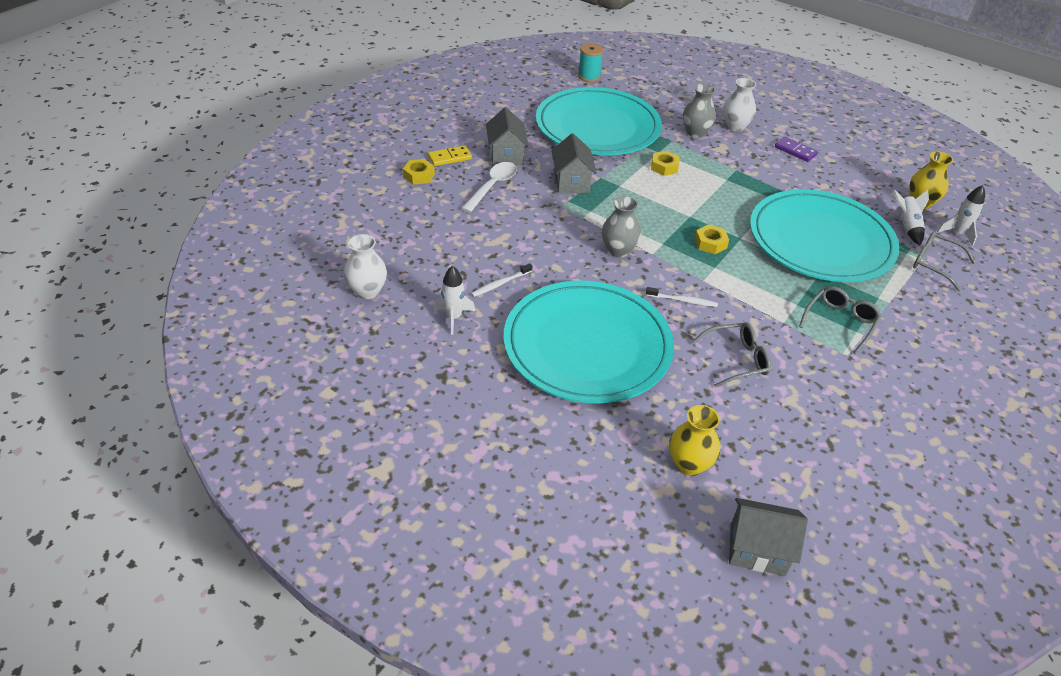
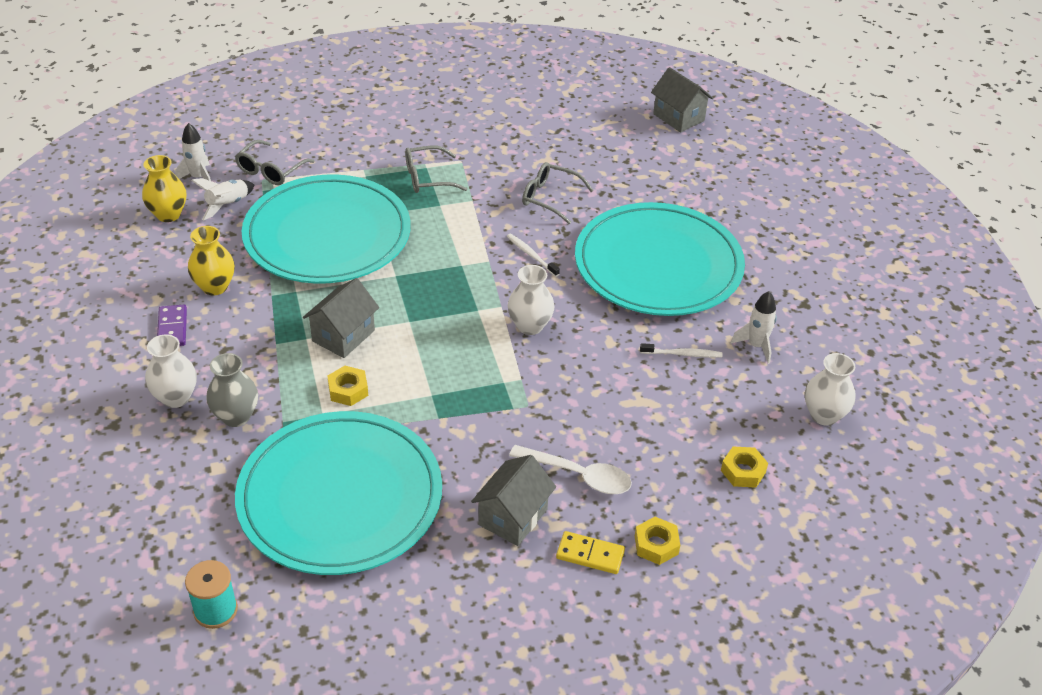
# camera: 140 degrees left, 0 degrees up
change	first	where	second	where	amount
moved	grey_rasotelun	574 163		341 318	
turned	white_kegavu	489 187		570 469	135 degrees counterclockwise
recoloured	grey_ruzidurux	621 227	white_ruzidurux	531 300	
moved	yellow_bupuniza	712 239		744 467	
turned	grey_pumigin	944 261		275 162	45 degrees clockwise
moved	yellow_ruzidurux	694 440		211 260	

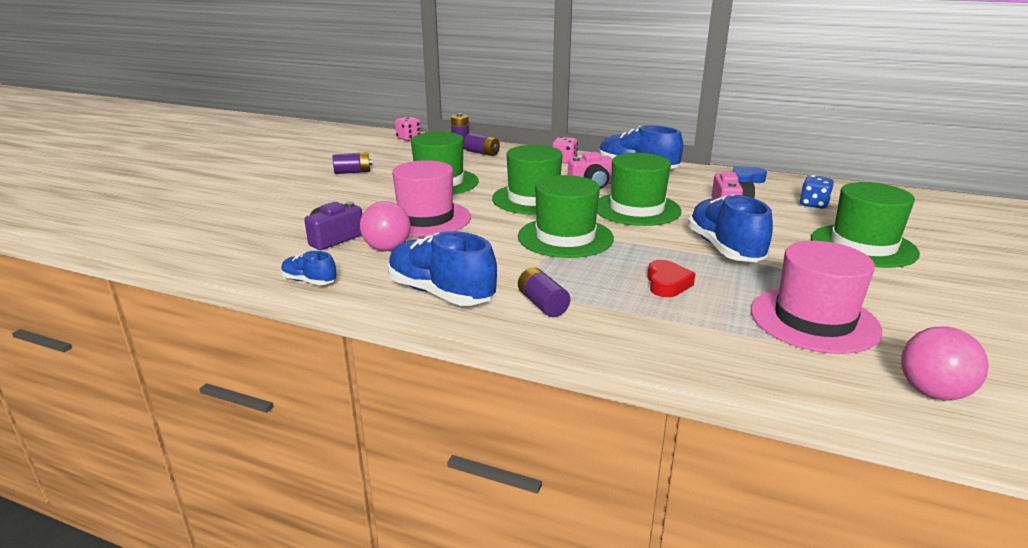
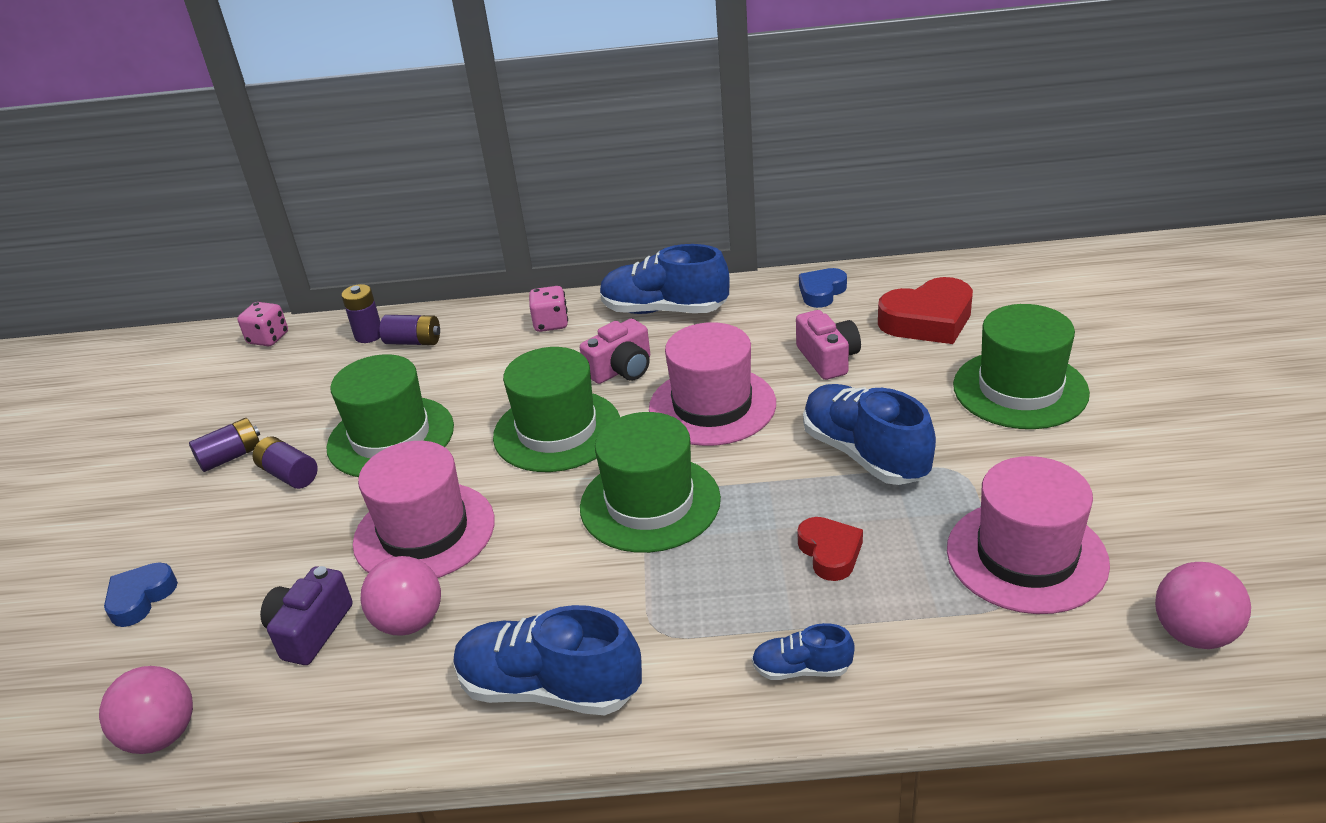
# camera: 20 degrees left, 10 degrees up
change	first	where	second	where	amount
recoloured	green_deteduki	639 189	pink_deteduki	712 384	
replaced	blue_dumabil	816 192	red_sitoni	925 310	
moved	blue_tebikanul	308 268		803 651	
moved	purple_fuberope	544 292		285 462	
added			blue_sitoni	141 595	
added			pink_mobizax	146 710	

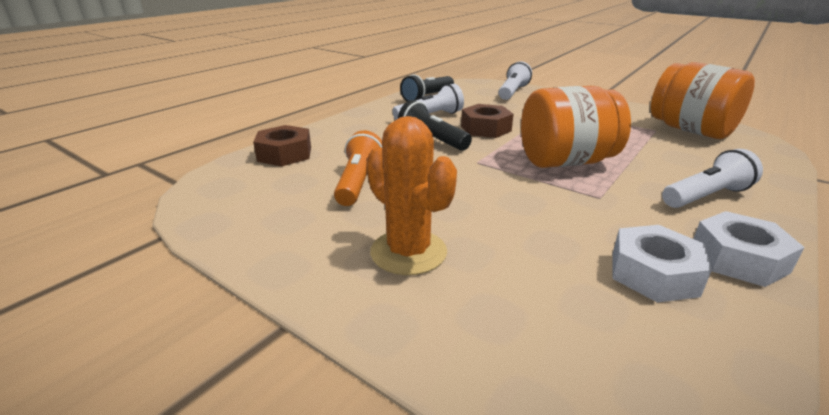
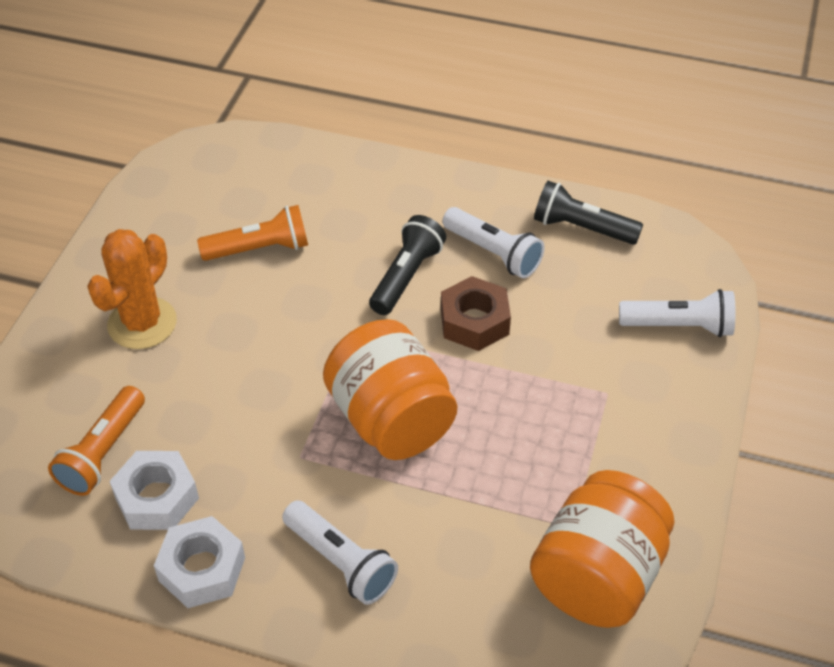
# camera: 70 degrees right, 20 degrees up
change	first	where	second	where	amount
removed	brown_bupuniza	282 146			
added			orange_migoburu	96 441	

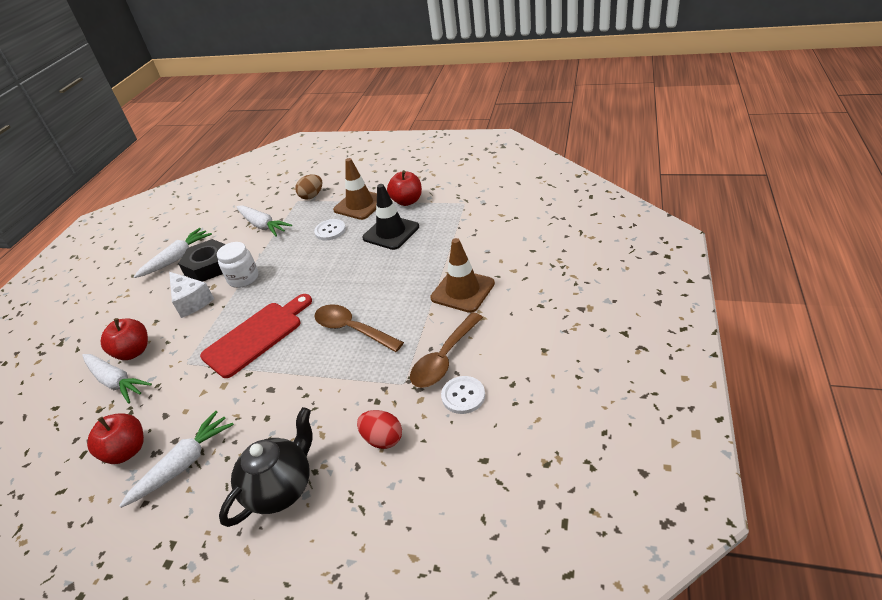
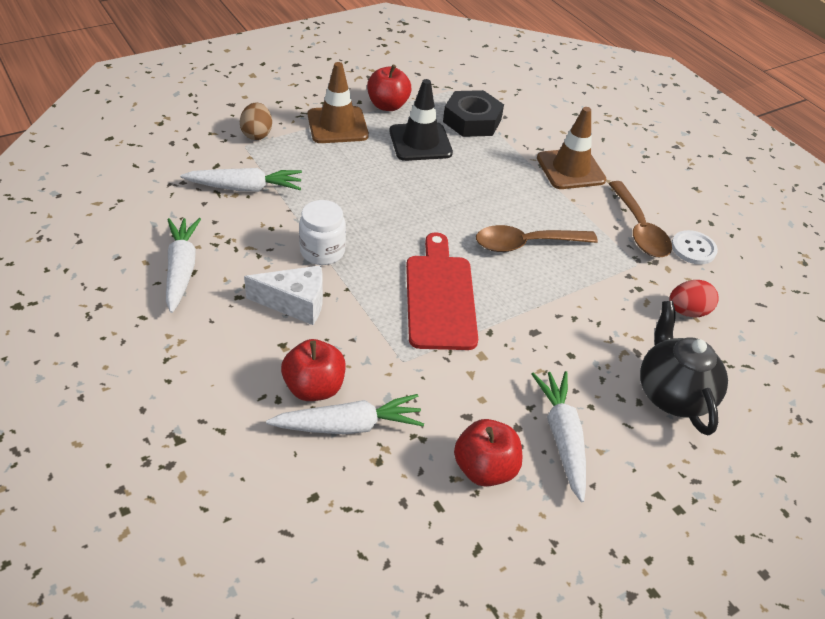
# camera: 55 degrees left, 5 degrees up
change	first	where	second	where	amount
removed	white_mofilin	330 229			
moved	black_bupuniza	202 260		473 113	

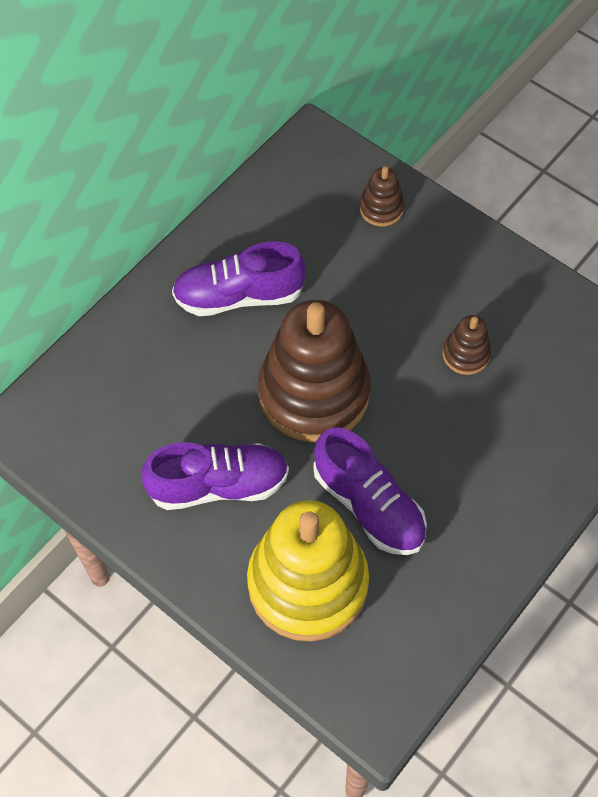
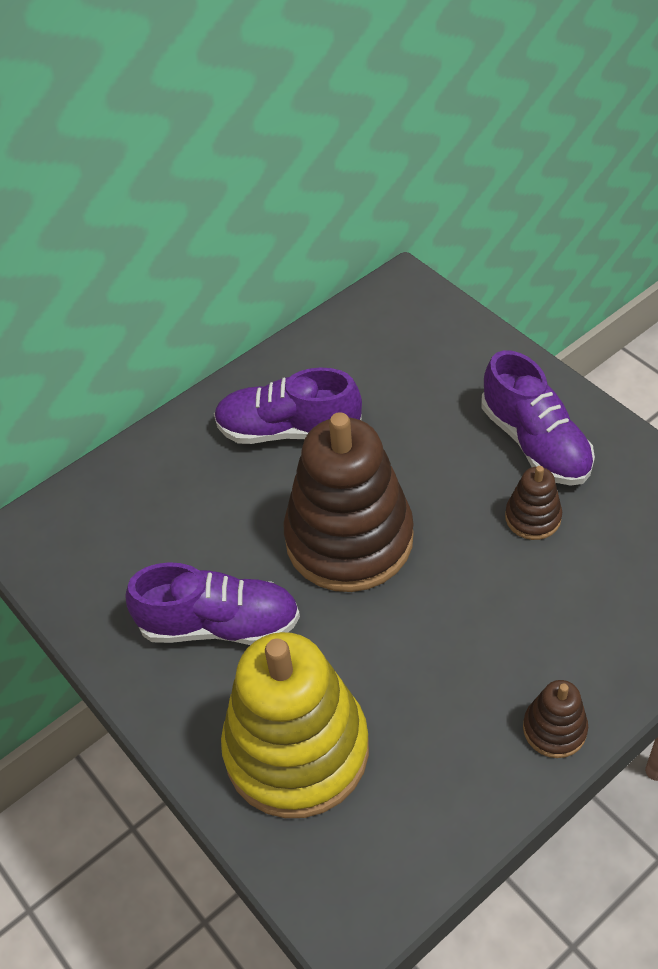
# camera: 15 degrees right, 10 degrees down
change	first	where	second	where	amount
moved	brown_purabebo	381 196		555 719	
moved	purple_tebikanul	370 491		538 418	

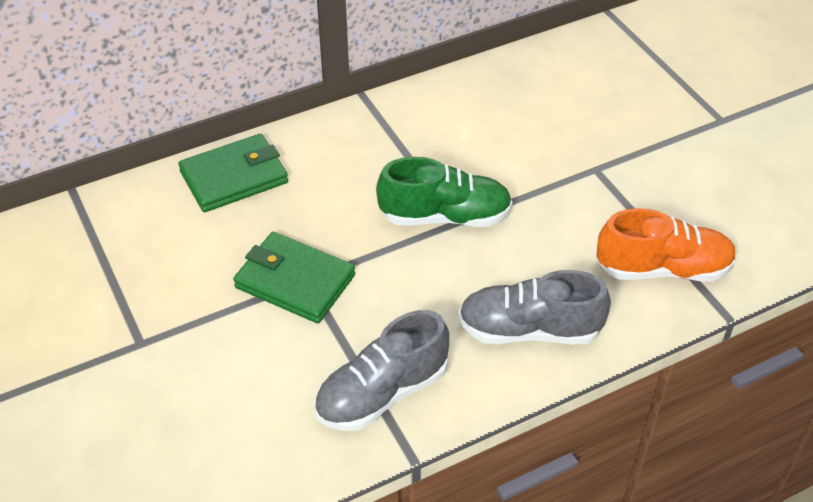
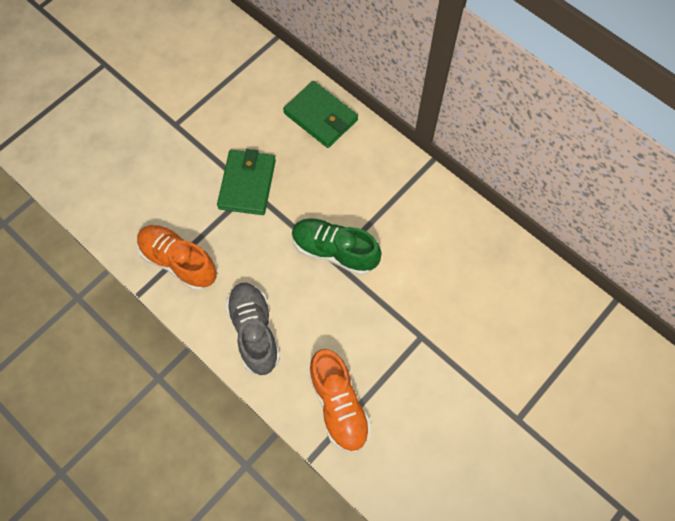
# camera: 70 degrees right, 20 degrees up
change	first	where	second	where	amount
turned	green_tebikanul	444 192		337 246	135 degrees clockwise
recoloured	grey_tebikanul	381 370	orange_tebikanul	177 258	

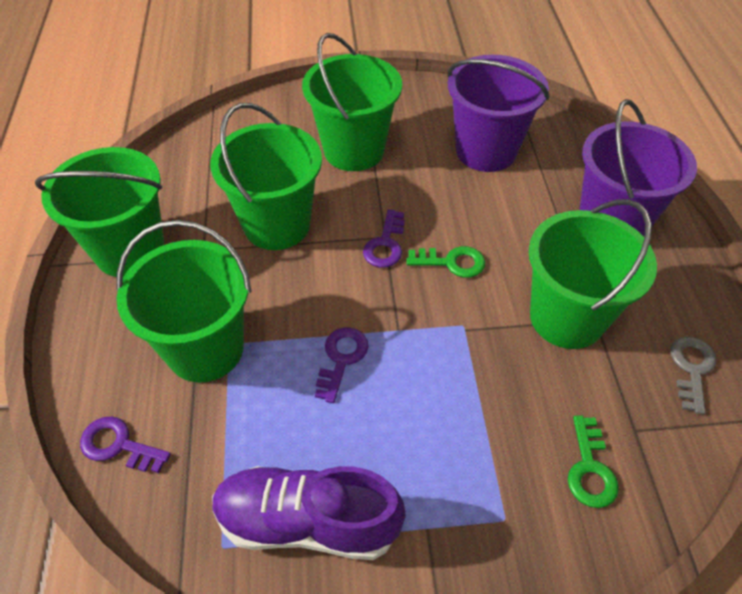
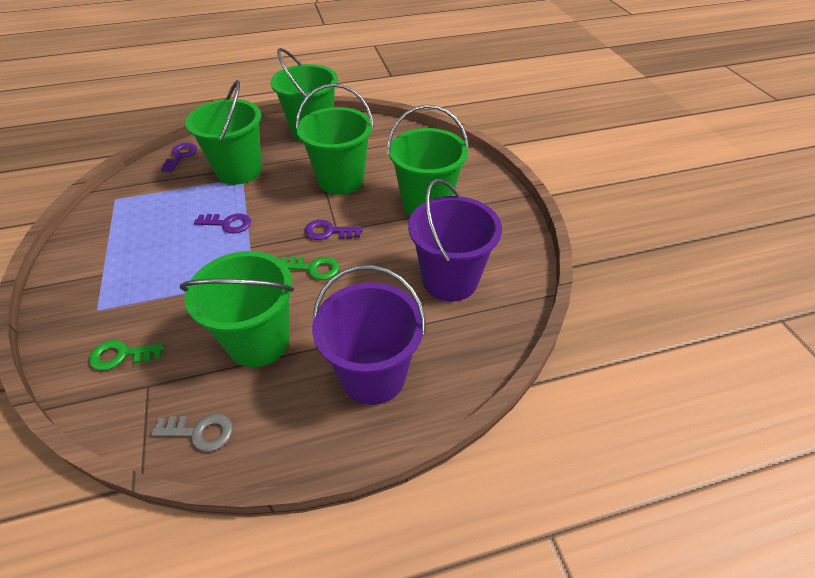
# camera: 80 degrees right, 5 degrees down
change	first	where	second	where	amount
turned	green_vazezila	445 262		310 268	75 degrees counterclockwise
removed	purple_tebikanul	309 513			

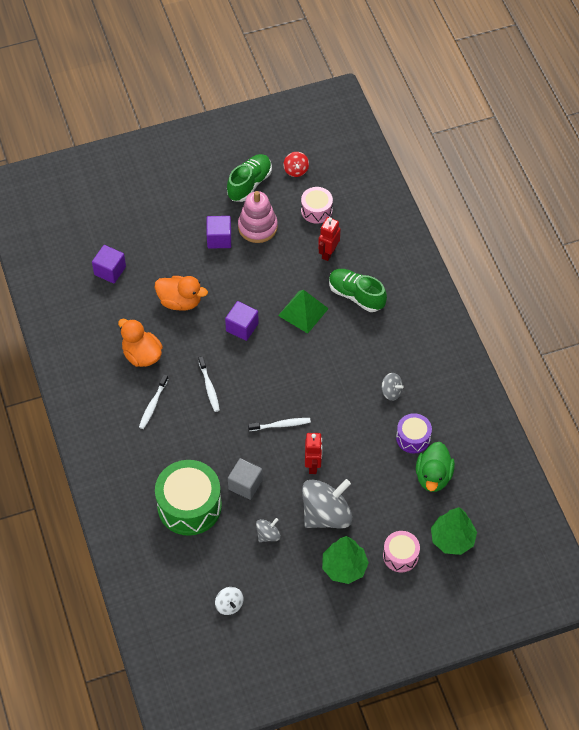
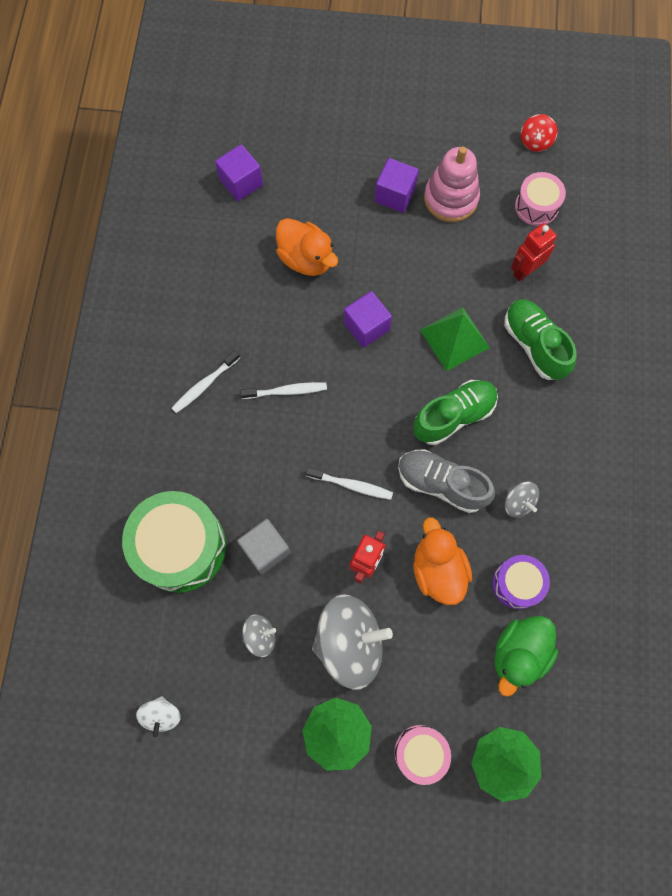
# camera: 25 degrees right, 15 degrees up
change	first	where	second	where	amount
moved	green_tebikanul	249 178		455 412	
moved	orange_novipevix	140 343		442 561	
turned	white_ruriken	209 384		283 390	105 degrees counterclockwise
added			grey_tebikanul	446 481	

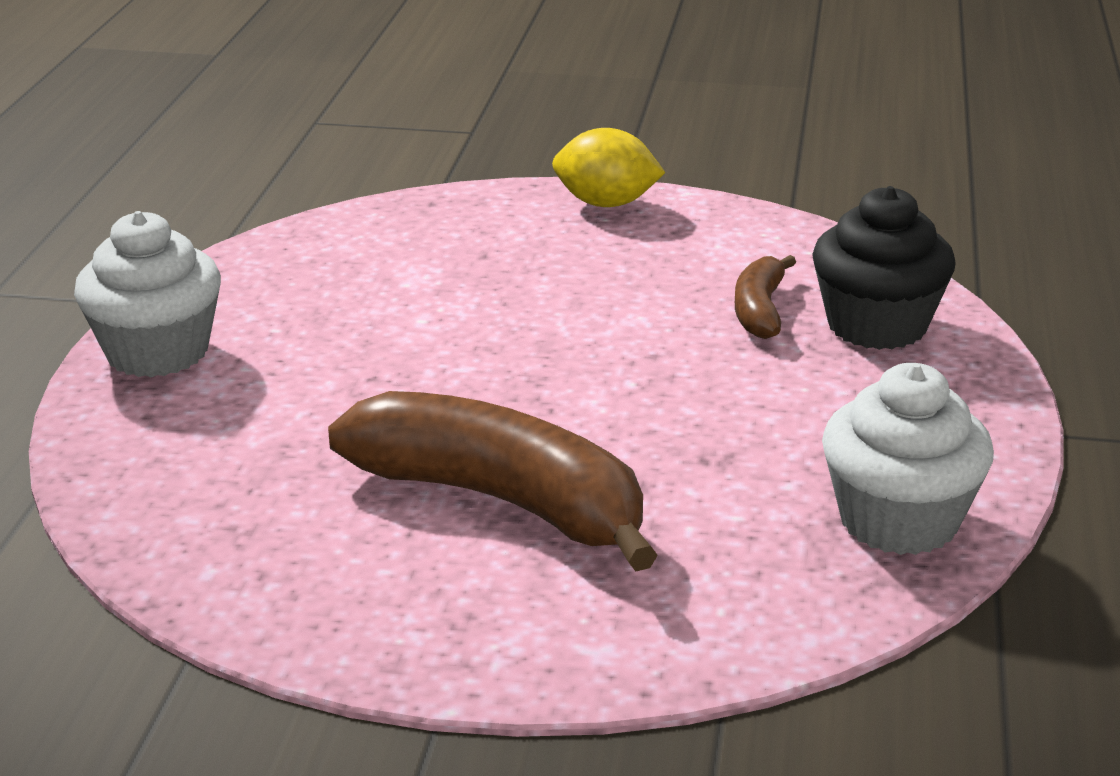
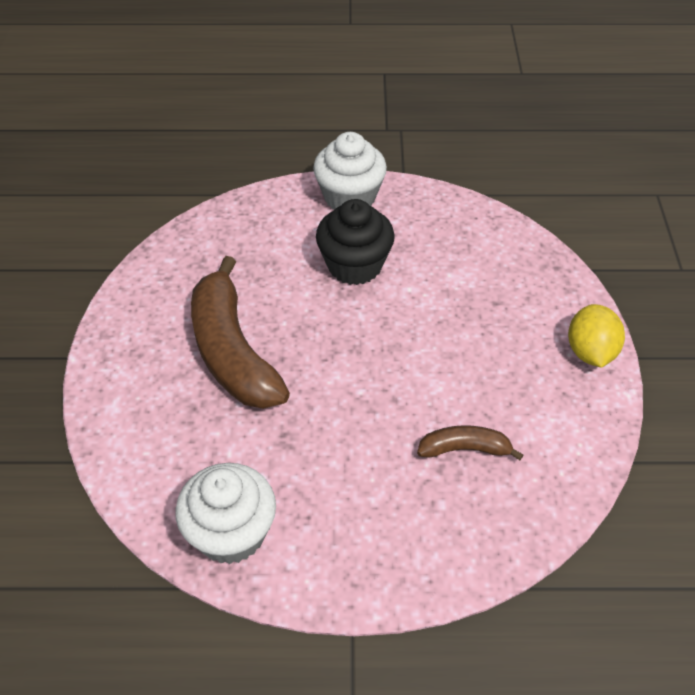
# camera: 80 degrees right, 20 degrees up
change	first	where	second	where	amount
moved	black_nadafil	884 268		355 242	
turned	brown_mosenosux	493 481		240 332	135 degrees clockwise

